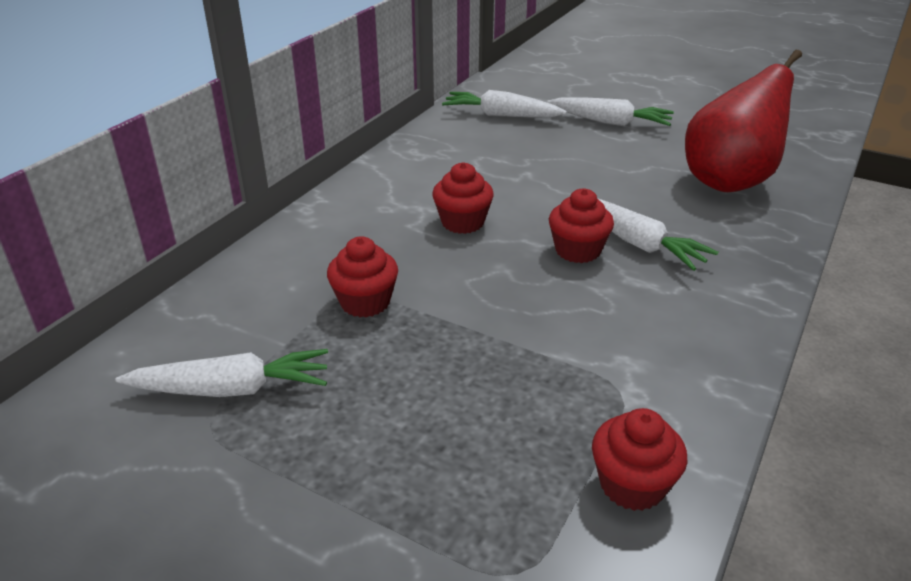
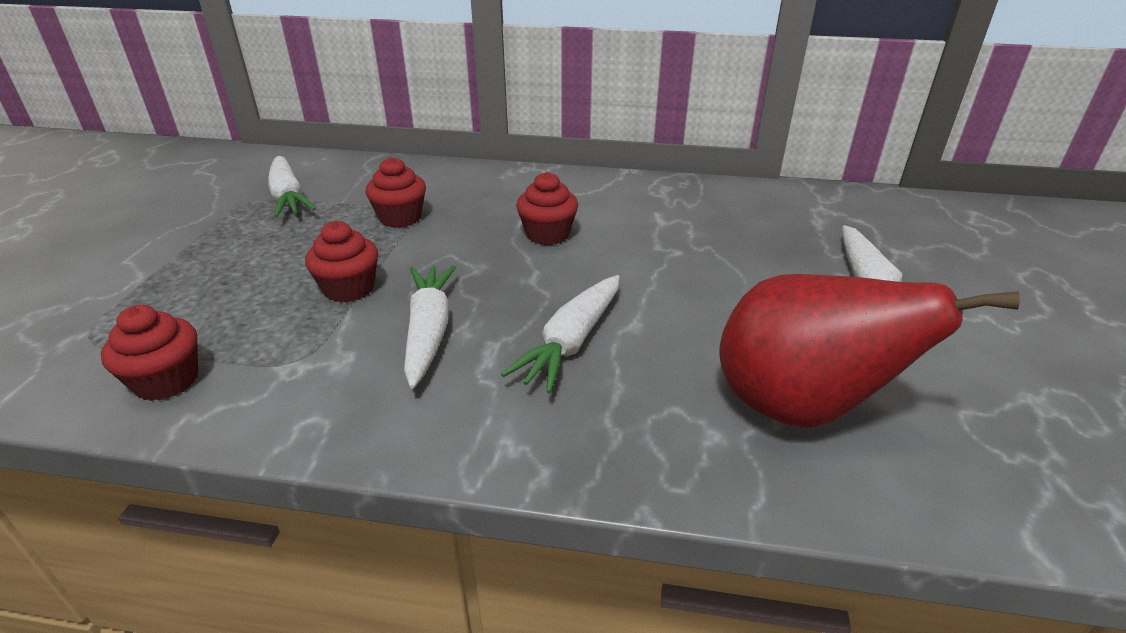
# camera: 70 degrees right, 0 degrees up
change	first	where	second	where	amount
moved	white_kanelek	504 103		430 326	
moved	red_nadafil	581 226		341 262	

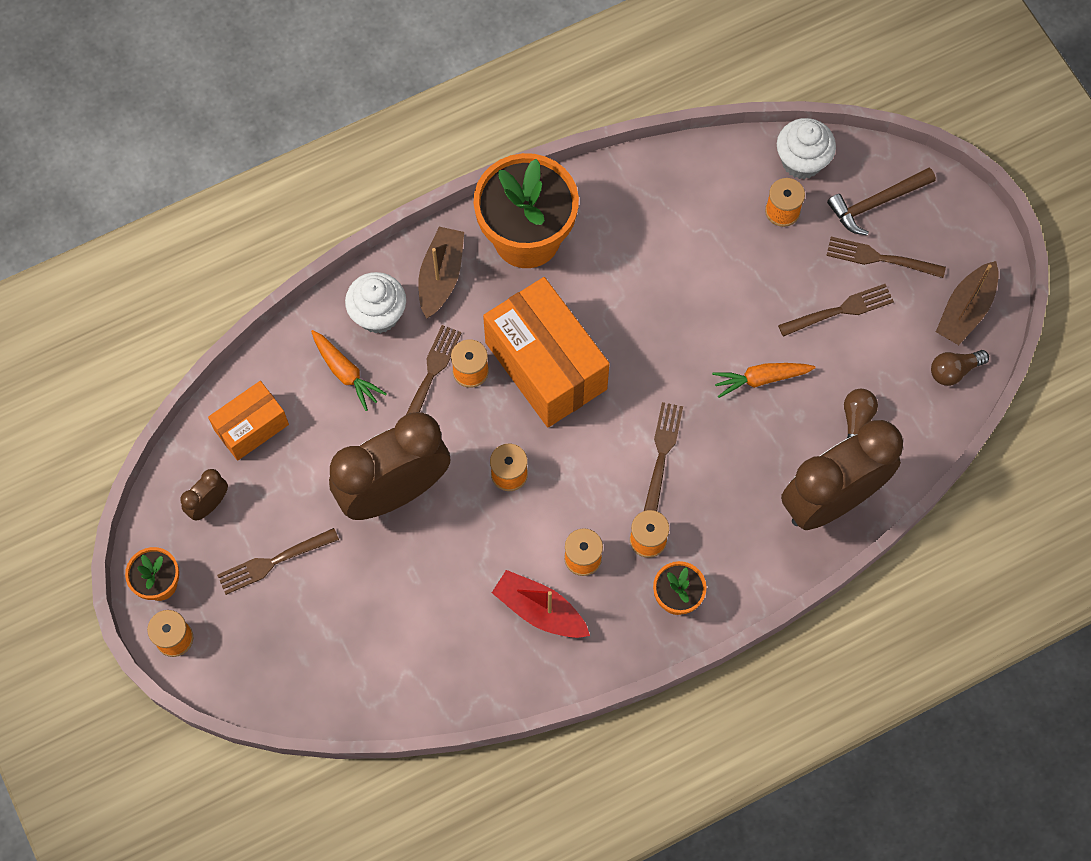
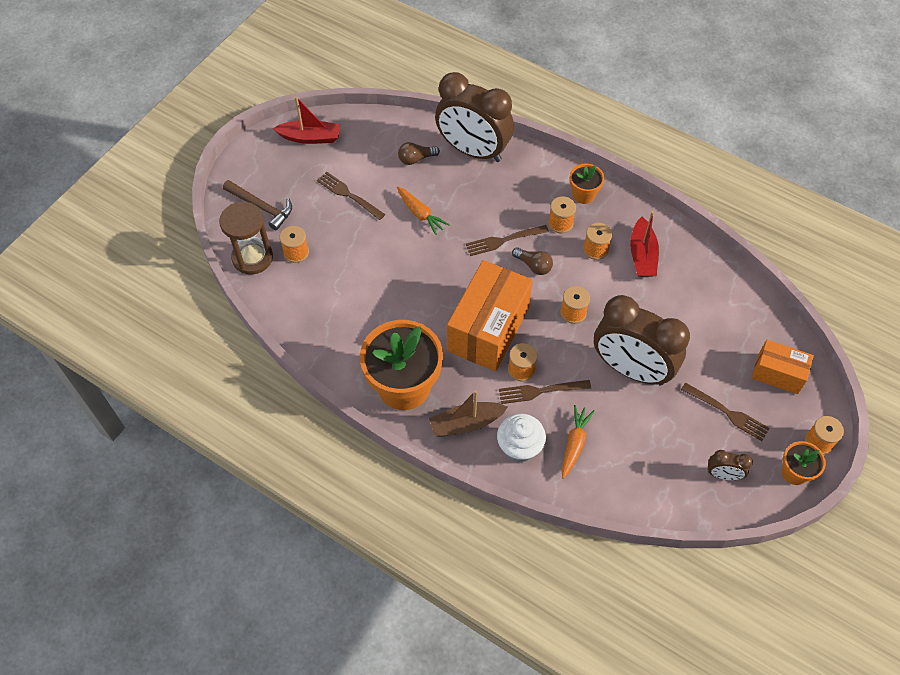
# camera: 120 degrees left, 10 degrees down
change	first	where	second	where	amount
replaced	white_nadafil	806 148	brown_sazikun	246 238	
removed	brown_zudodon	886 257			
recoloured	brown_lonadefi	967 303	red_lonadefi	306 120	
moved	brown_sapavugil	960 368		532 261	
moved	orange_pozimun	248 421		783 367	

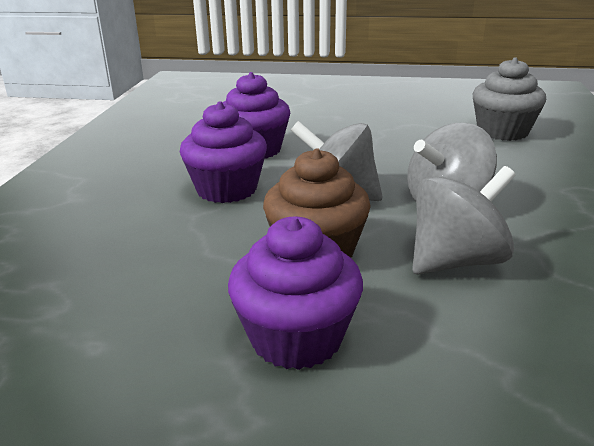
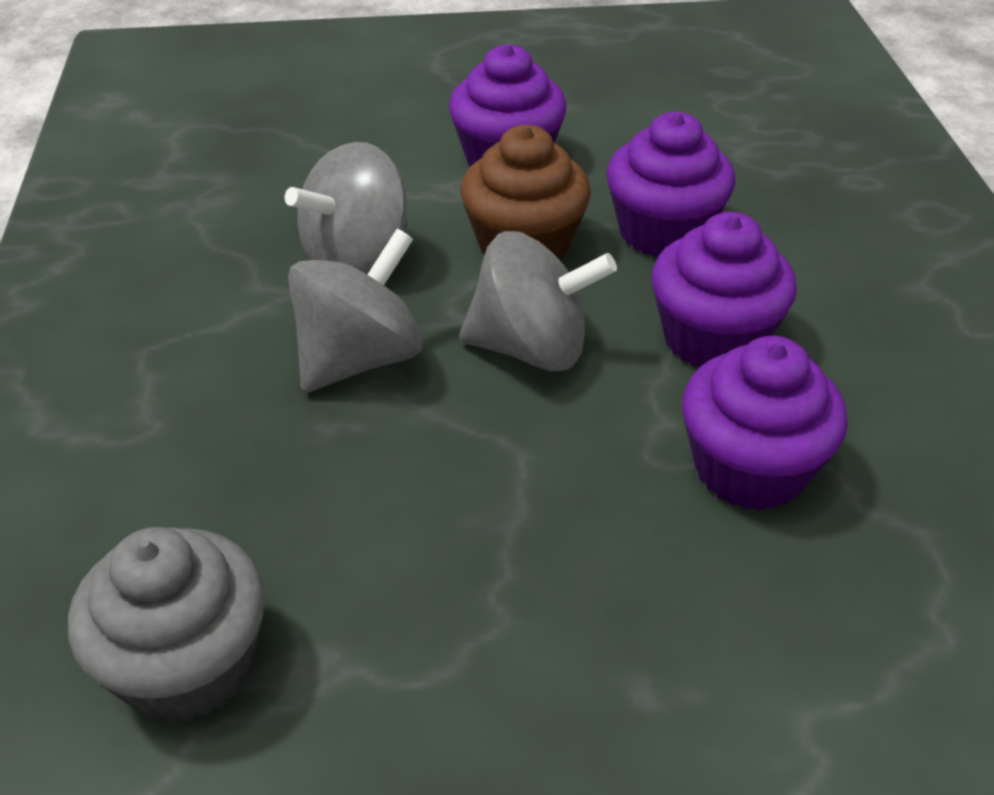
# camera: 165 degrees right, 15 degrees up
change	first	where	second	where	amount
added			purple_nadafil	670 184	

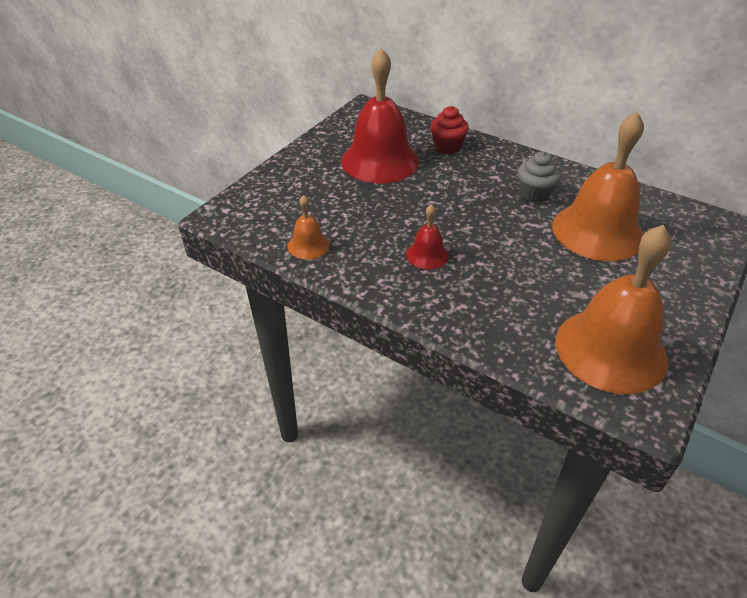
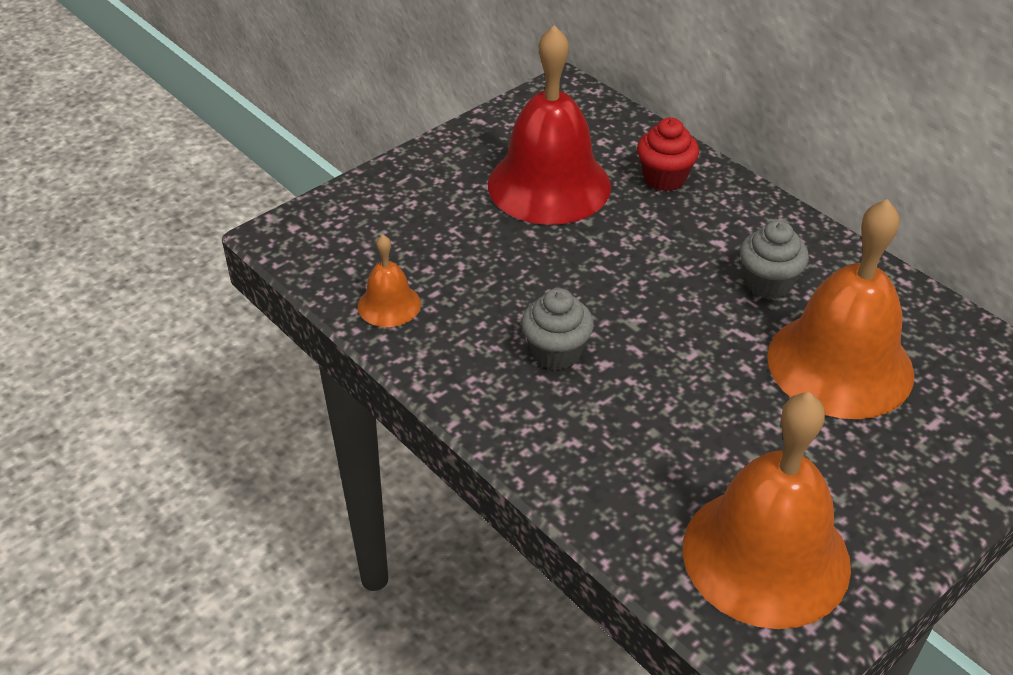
# camera: 15 degrees right, 0 degrees up
change	first	where	second	where	amount
replaced	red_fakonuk	427 236	grey_nadafil	557 329	

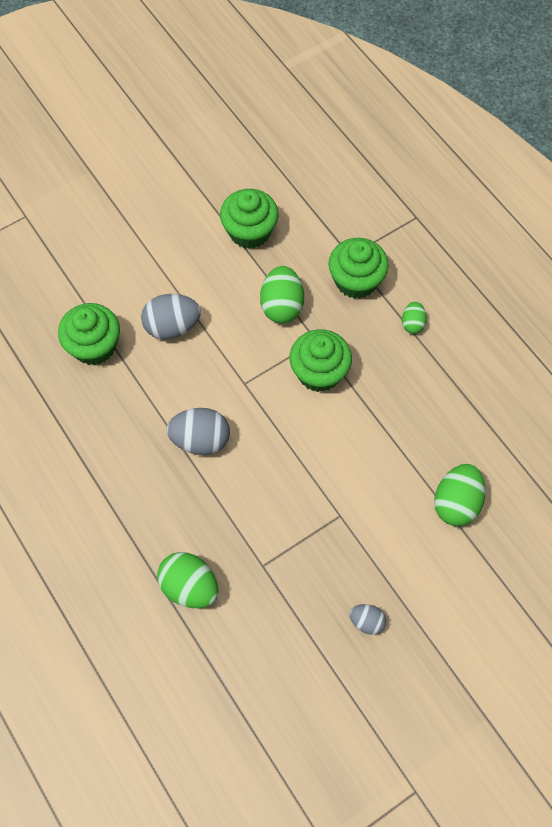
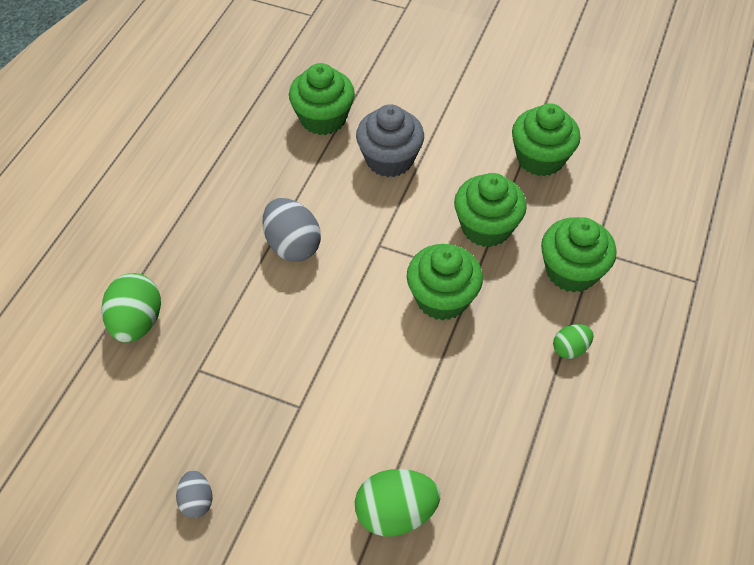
# camera: 55 degrees right, 10 degrees down
change	first	where	second	where	amount
replaced	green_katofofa	282 294	green_nadafil	490 210	
replaced	grey_katofofa	171 316	grey_nadafil	390 140	

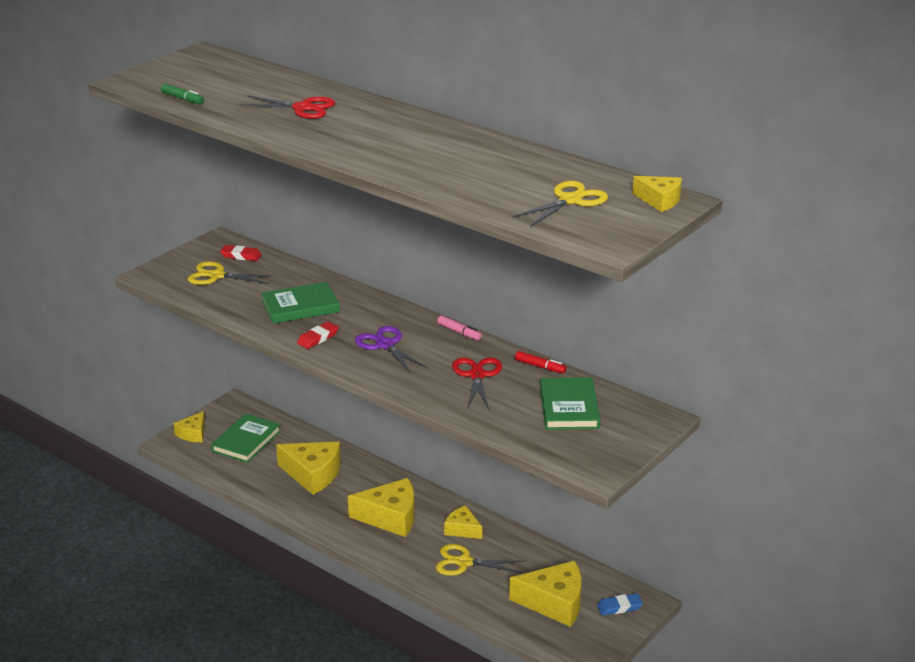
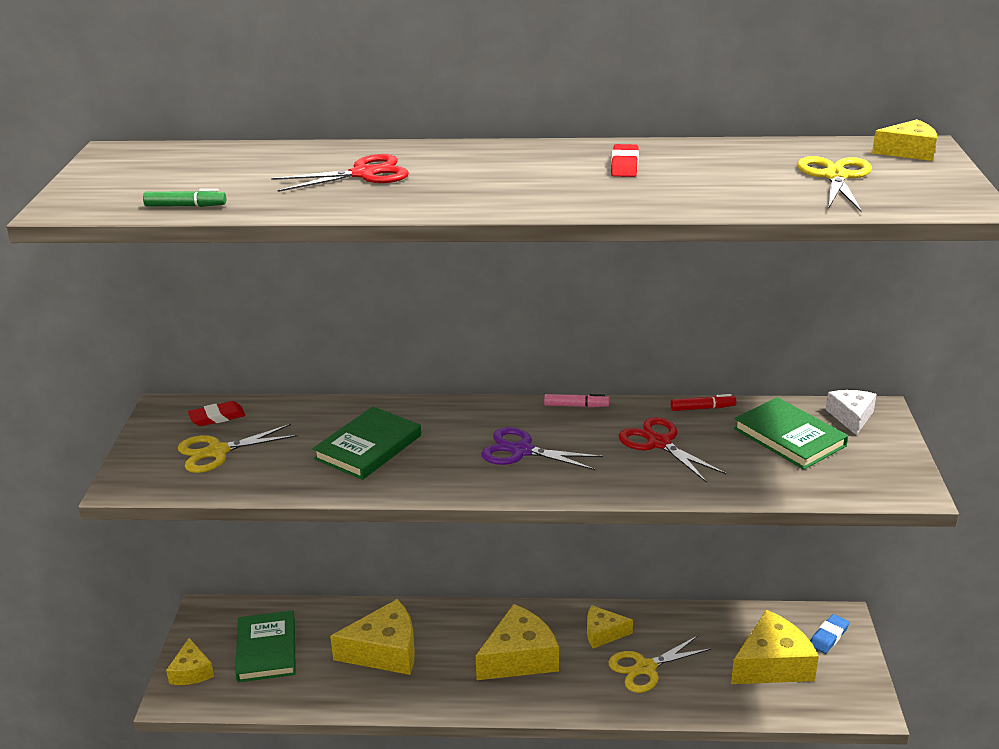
# camera: 35 degrees left, 0 degrees up
change	first	where	second	where	amount
moved	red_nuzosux	318 335		625 160	
added			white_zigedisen	851 412	

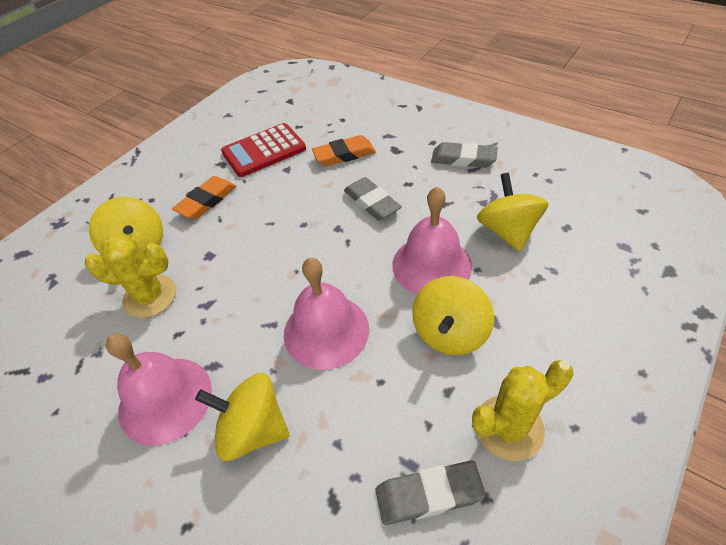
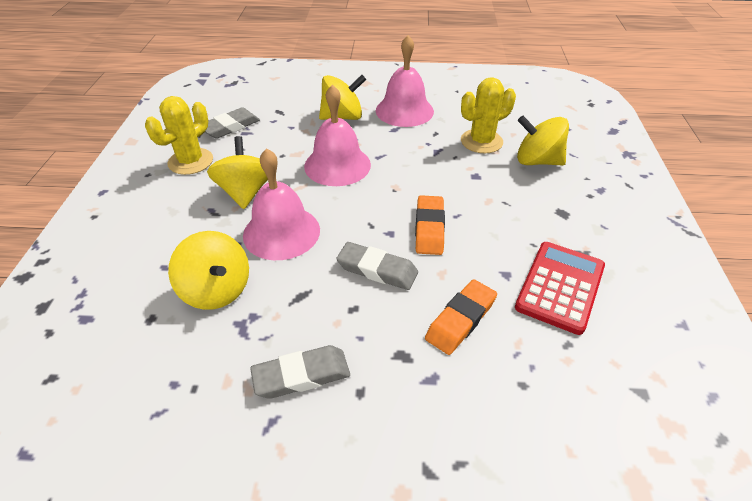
# camera: 145 degrees right, 5 degrees down
change	first	where	second	where	amount
moved	orange_nuzosux	204 197		430 225	

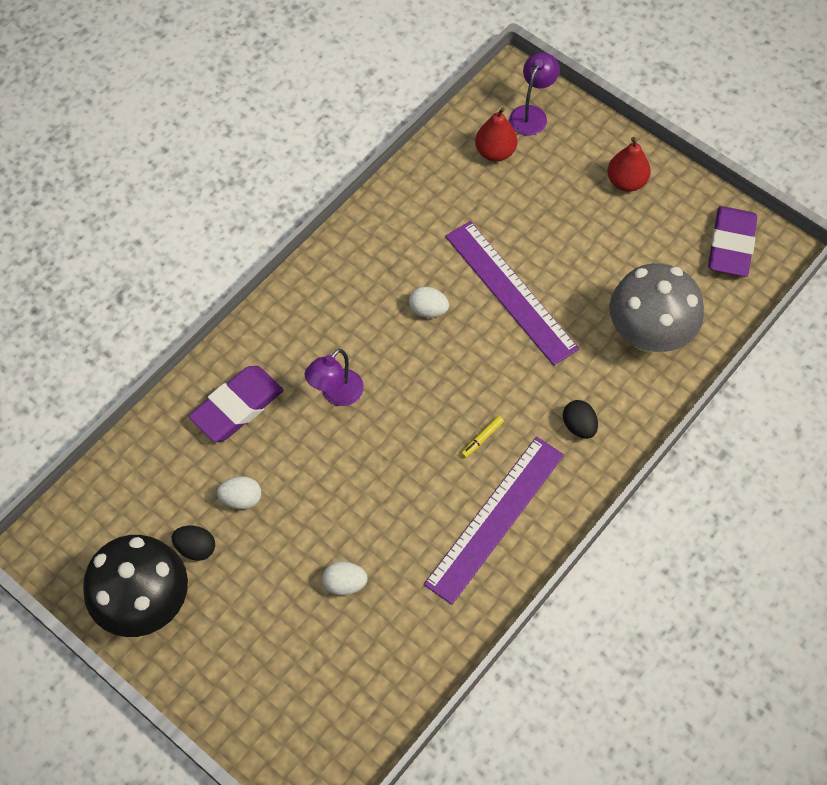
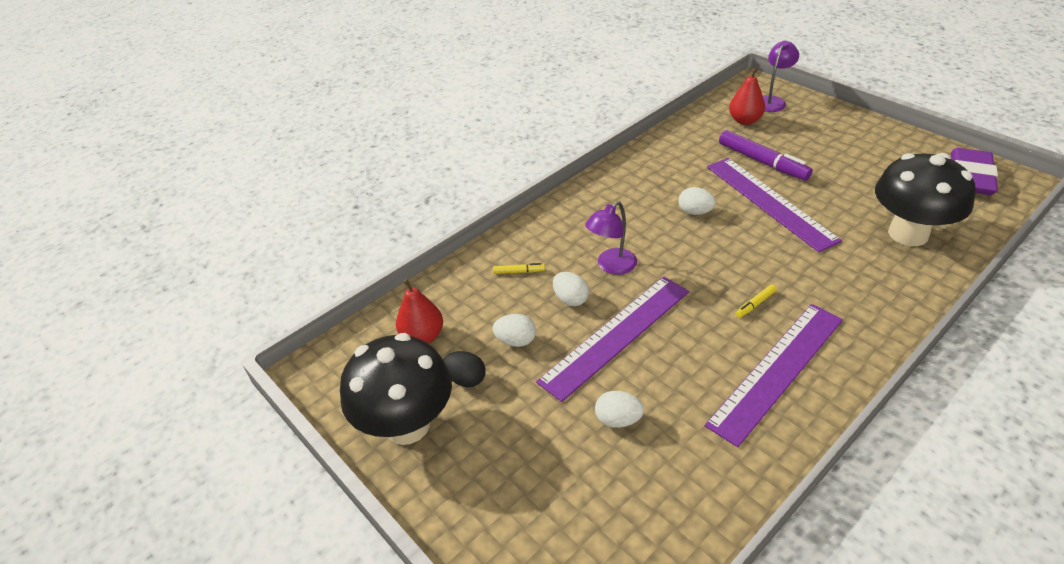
# camera: 10 degrees right, 20 degrees down
change	first	where	second	where	amount
moved	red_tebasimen	629 164		419 311	
recoloured	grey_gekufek	656 307	black_gekufek	925 199	
replaced	purple_nuzosux	236 404	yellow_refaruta	519 268	
removed	black_katofofa	580 419			
added			purple_refaruta	766 155	
added			white_katofofa	571 289	
added			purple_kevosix	612 339	

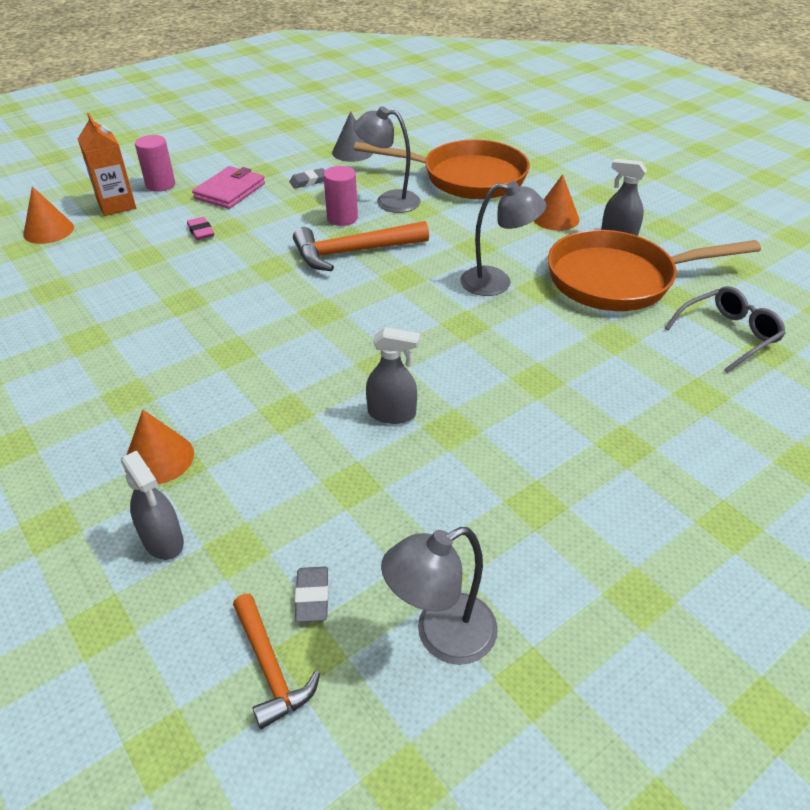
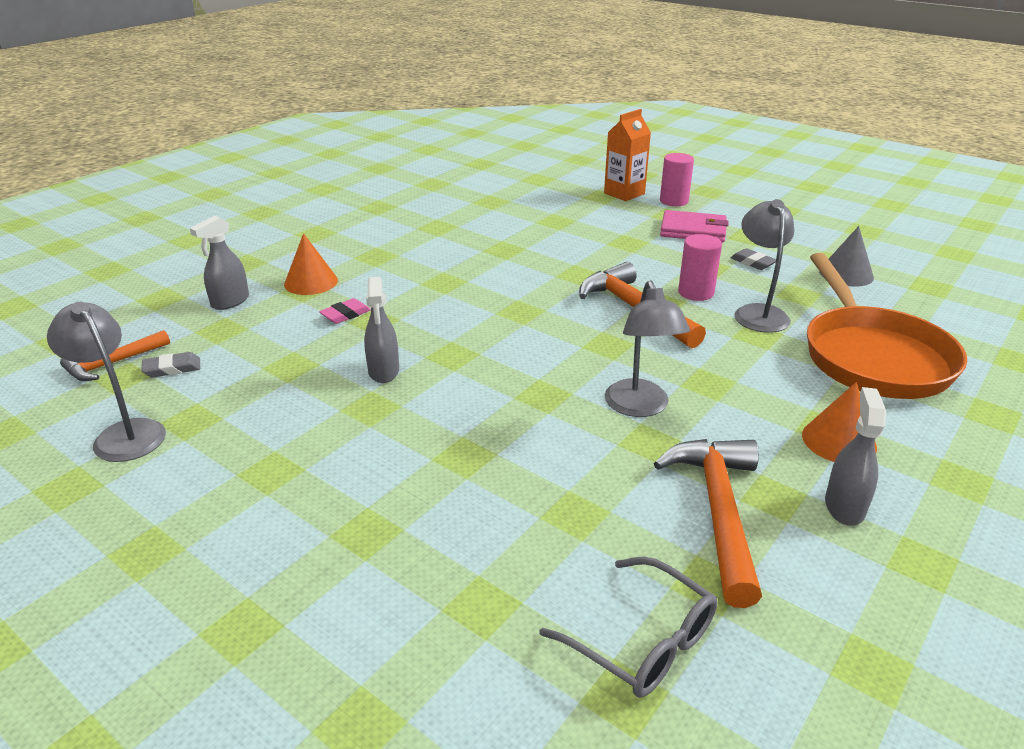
# camera: 75 degrees right, 10 degrees down
change	first	where	second	where	amount
removed	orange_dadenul	48 215			
moved	pink_nuzosux	200 228		345 311	
replaced	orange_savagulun	654 270	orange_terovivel	708 523	

